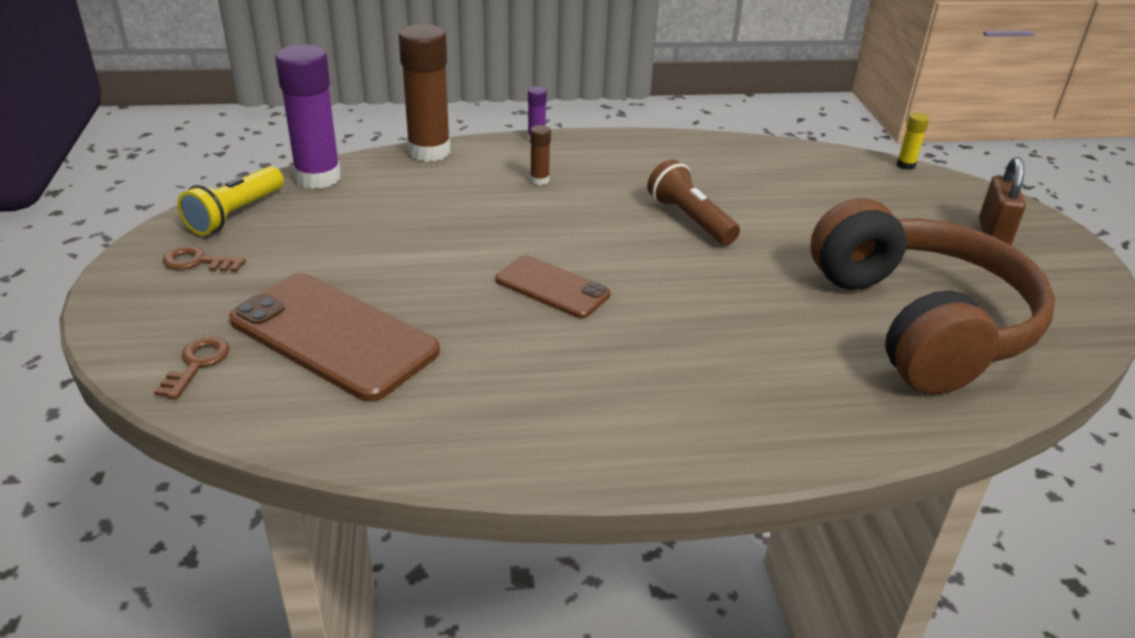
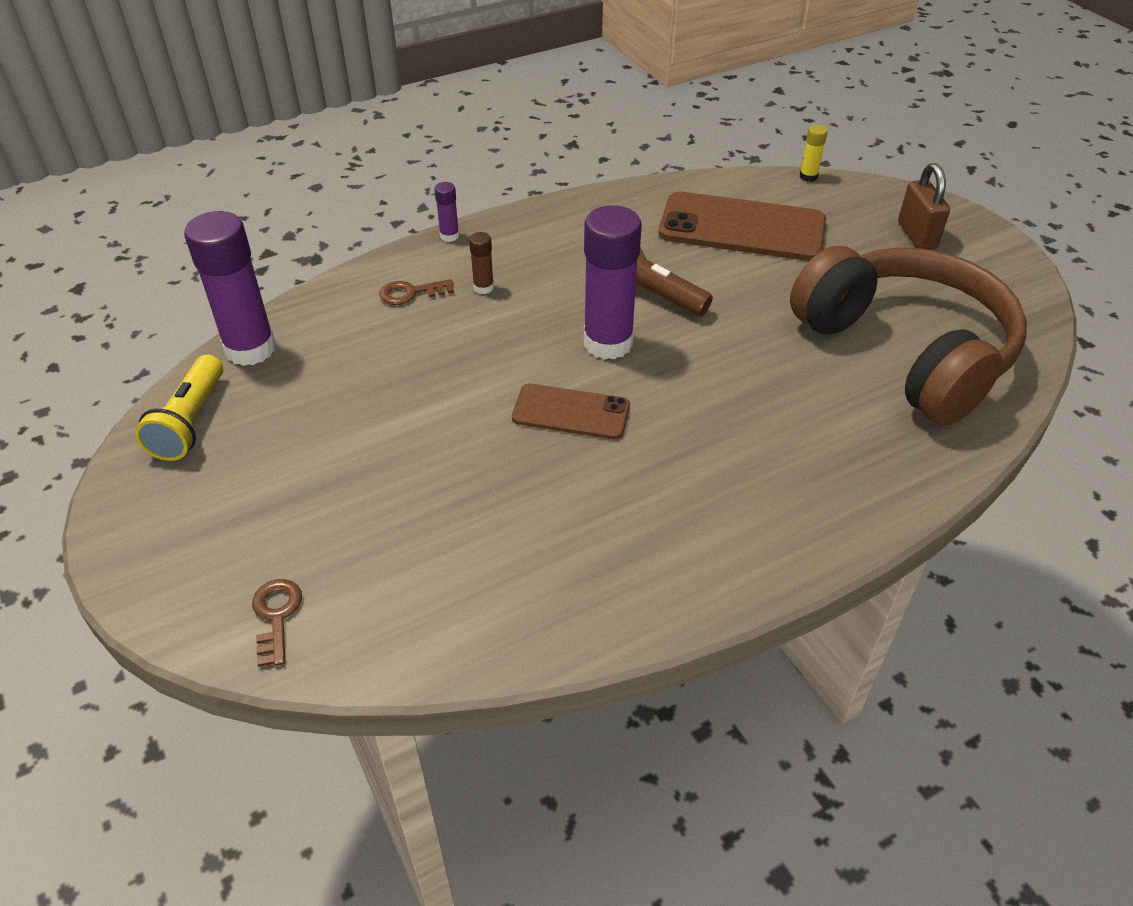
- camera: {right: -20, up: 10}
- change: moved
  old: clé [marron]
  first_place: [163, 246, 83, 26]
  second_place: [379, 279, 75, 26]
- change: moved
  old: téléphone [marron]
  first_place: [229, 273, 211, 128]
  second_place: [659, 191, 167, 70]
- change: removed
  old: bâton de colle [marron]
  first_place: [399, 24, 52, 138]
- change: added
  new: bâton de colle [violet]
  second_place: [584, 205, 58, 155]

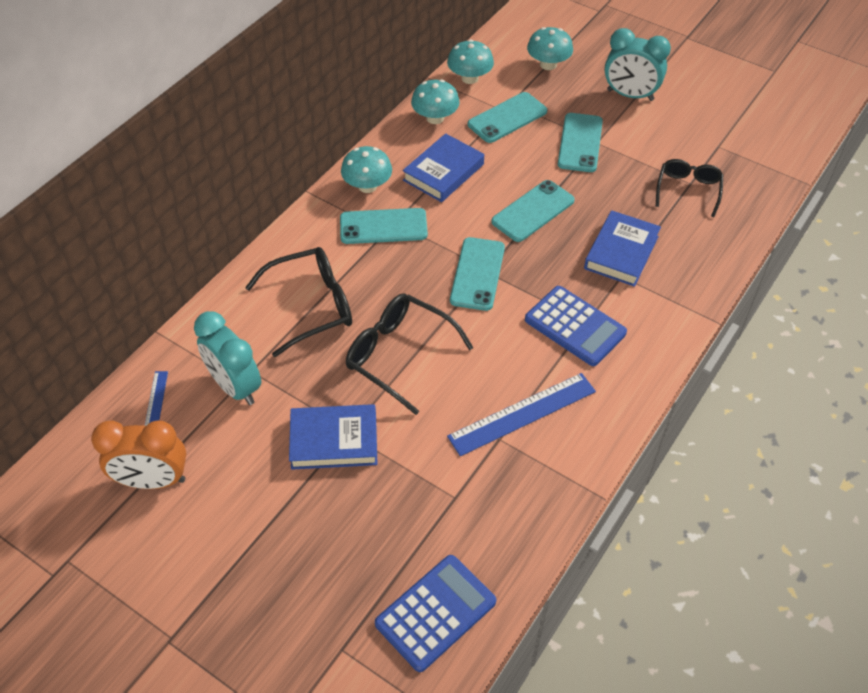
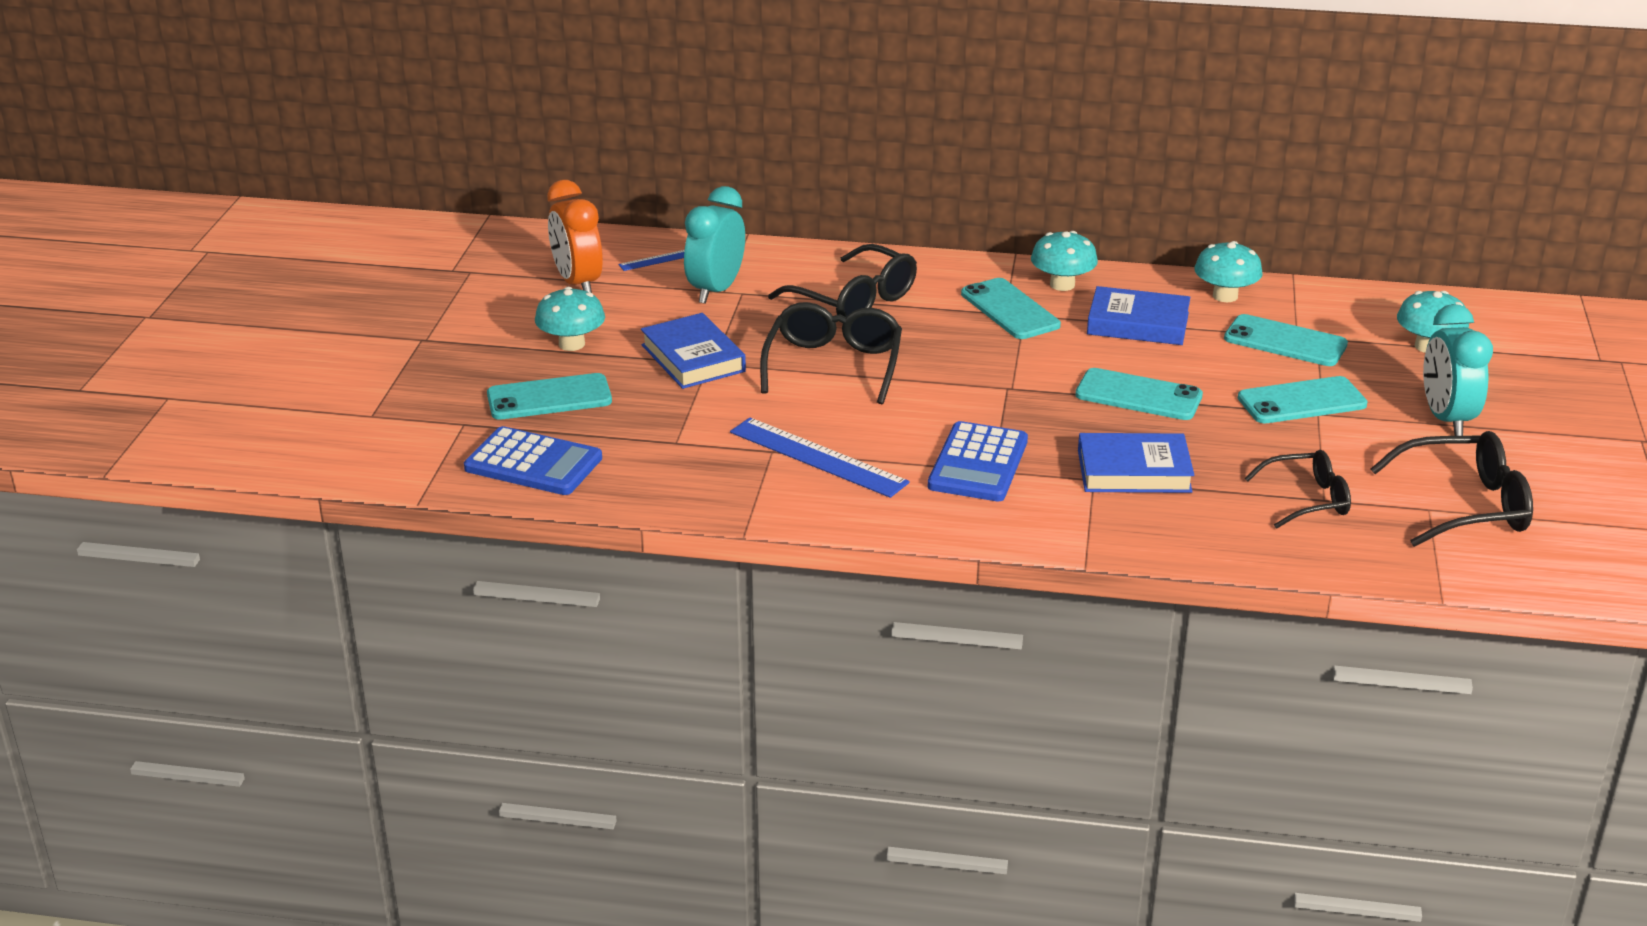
- camera: {right: 65, up: -20}
- change: moved
  old: champignon [turquoise]
  first_place: [447, 39, 47, 45]
  second_place: [535, 287, 70, 64]
- change: moved
  old: téléphone [turquoise]
  first_place: [450, 237, 55, 74]
  second_place: [487, 373, 125, 47]
- change: added
  new: lunettes [noir]
  second_place: [1371, 431, 162, 116]

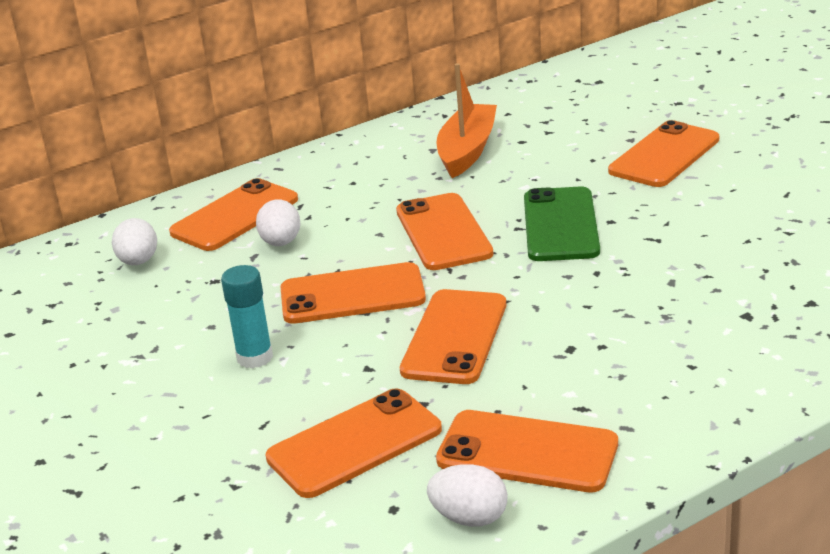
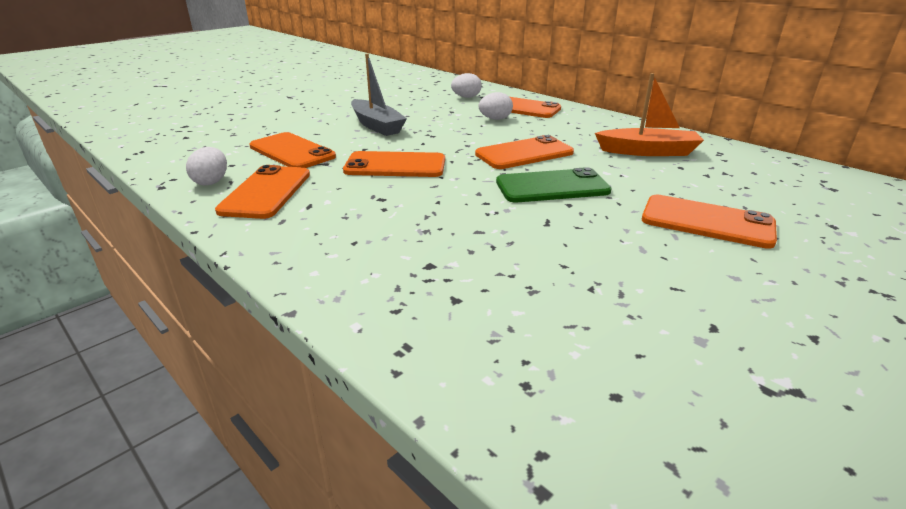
- camera: {right: 75, up: 0}
- change: replaced
  old: bâton de colle [turquoise]
  new: bateau [gris]
  first_place: [221, 265, 52, 104]
  second_place: [351, 54, 56, 82]
- change: removed
  old: téléphone [orange]
  first_place: [281, 262, 145, 62]

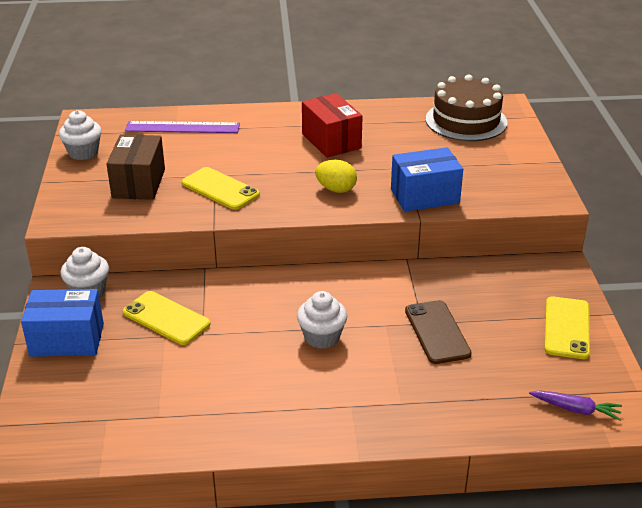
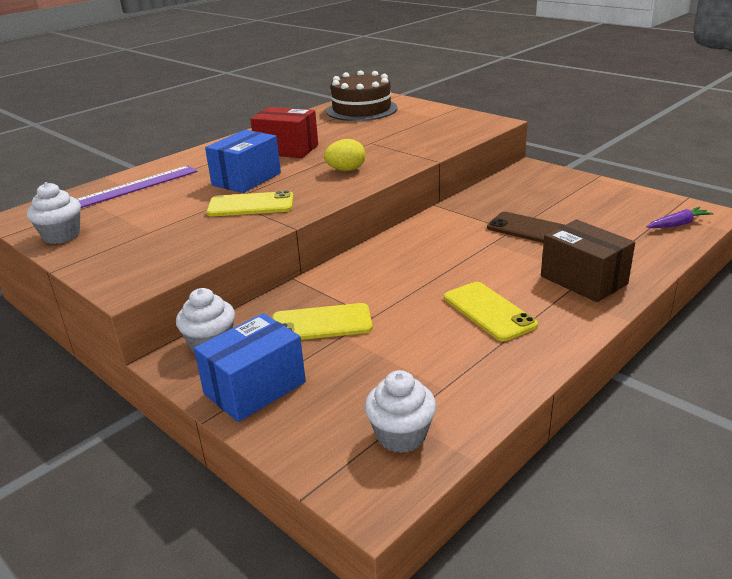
- camera: {right: -40, up: -5}
- change: moved
  old: boîte [marron]
  first_place: [106, 134, 59, 66]
  second_place: [541, 220, 94, 82]
- change: moved
  old: muffin [blanc]
  first_place: [297, 291, 50, 58]
  second_place: [365, 370, 71, 83]
- change: moved
  old: boîte [bleu]
  first_place: [391, 147, 72, 65]
  second_place: [205, 130, 76, 63]
- change: moved
  old: téléphone [jaune]
  first_place: [544, 296, 46, 63]
  second_place: [444, 282, 94, 59]

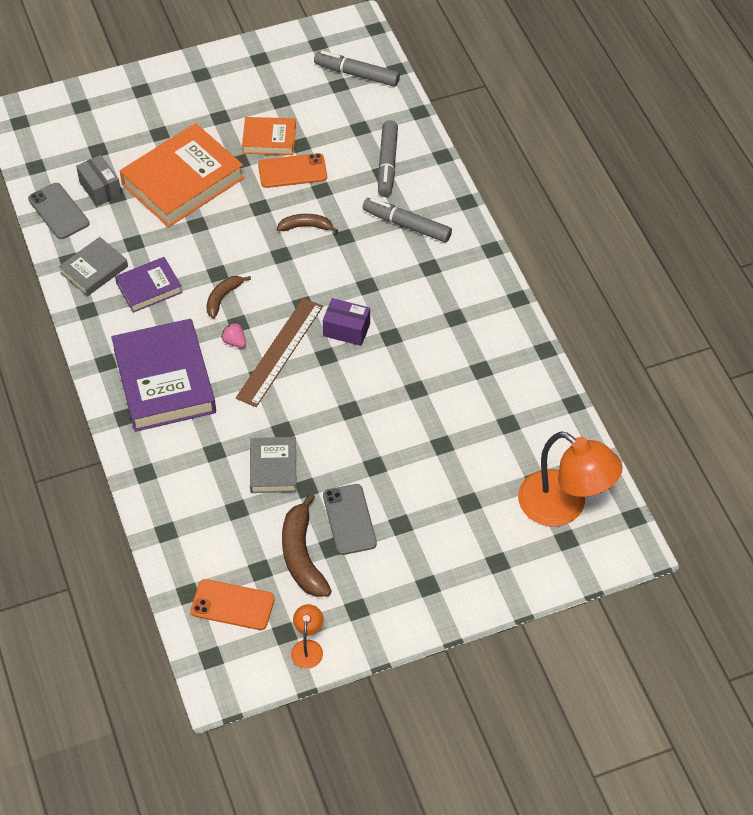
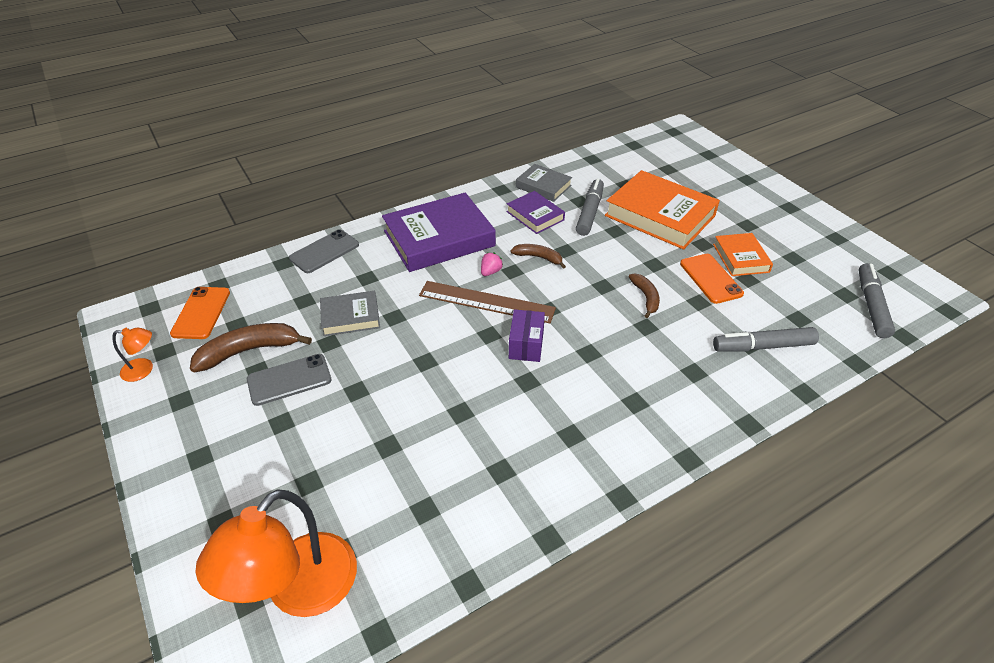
- camera: {right: 80, up: -10}
- change: moved
  old: téléphone [gris]
  first_place: [28, 183, 61, 56]
  second_place: [289, 229, 70, 44]
- change: removed
  old: boîte [gris]
  first_place: [76, 155, 45, 51]
- change: moved
  old: feutre [gris]
  first_place: [363, 198, 89, 45]
  second_place: [576, 178, 28, 58]

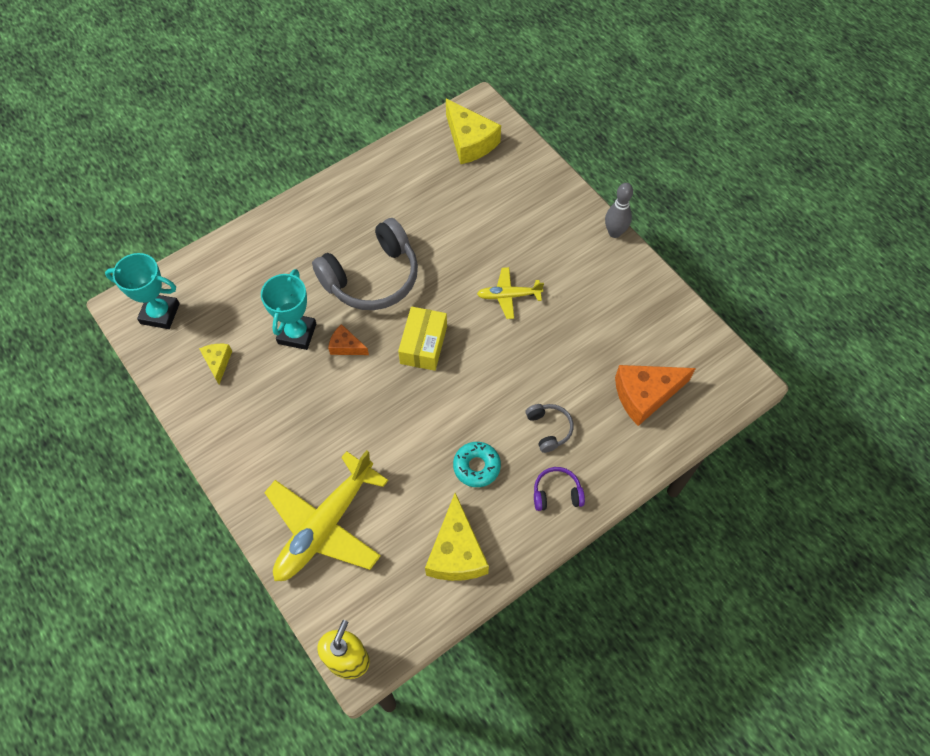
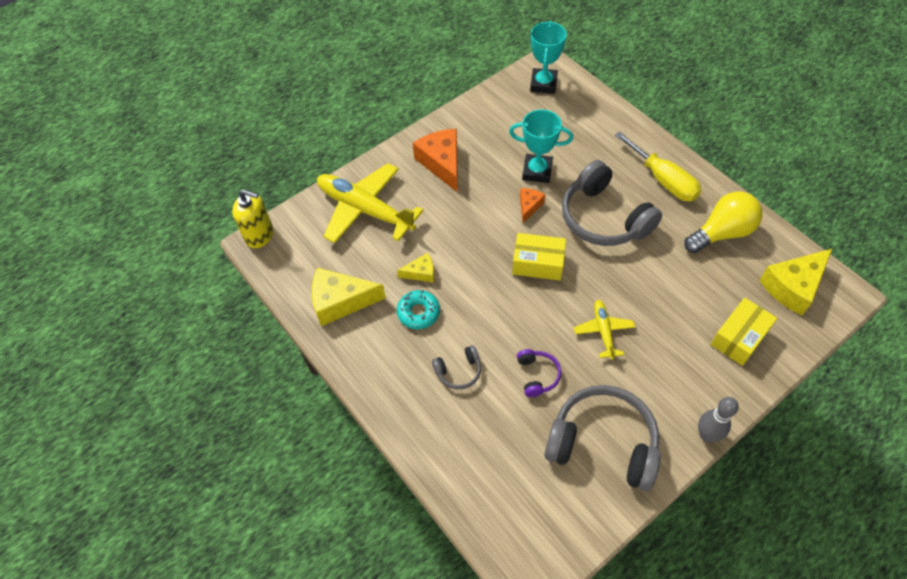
- camera: {right: 90, up: -5}
- change: moved
  old: fromage [jaune]
  first_place: [199, 344, 33, 40]
  second_place: [397, 253, 37, 29]
- change: moved
  old: casque audio [violet]
  first_place: [534, 467, 51, 44]
  second_place: [517, 349, 44, 48]
- change: moved
  old: fromage [orange]
  first_place: [615, 365, 81, 61]
  second_place: [413, 129, 45, 64]
- change: added
  new: casque audio [gris]
  second_place: [544, 385, 117, 106]
- change: added
  new: tournevis [jaune]
  second_place: [615, 132, 86, 69]
- change: added
  new: ampoule [jaune]
  second_place: [684, 191, 78, 62]
- change: added
  new: boîte [jaune]
  second_place: [710, 298, 67, 68]

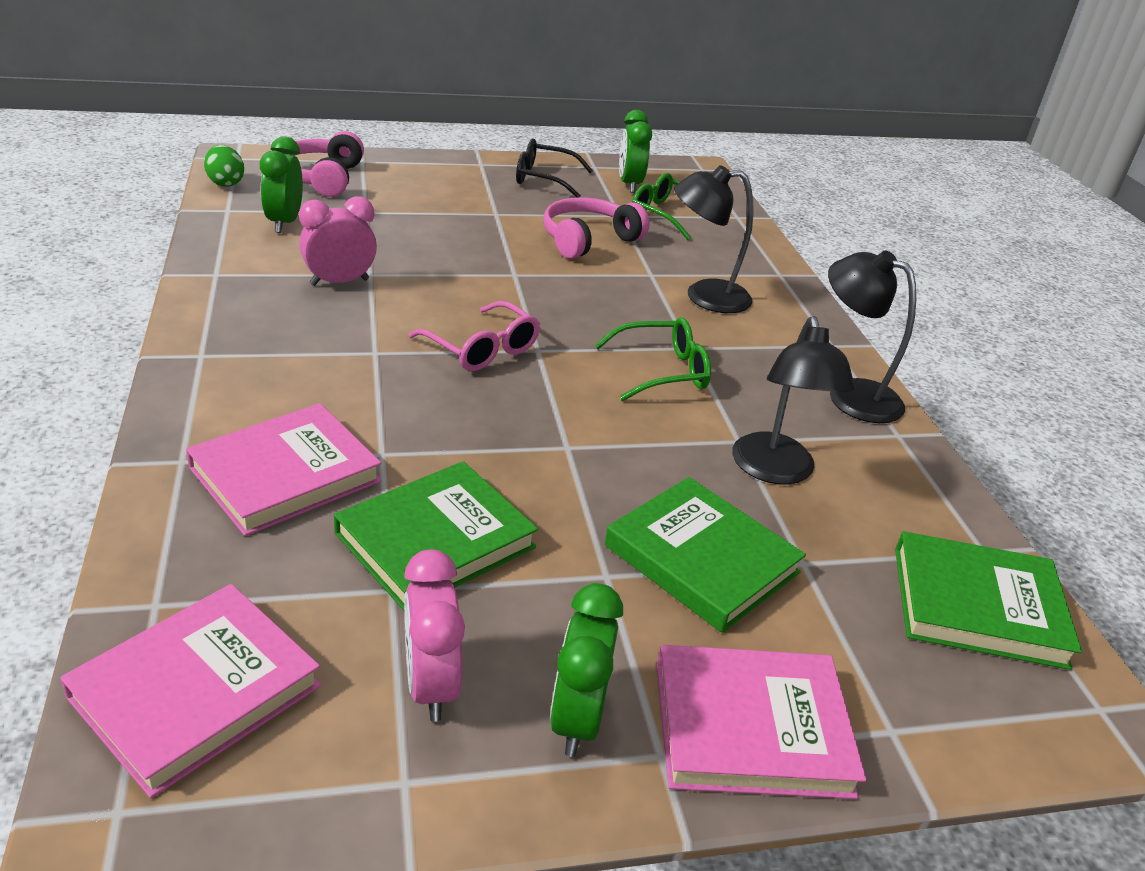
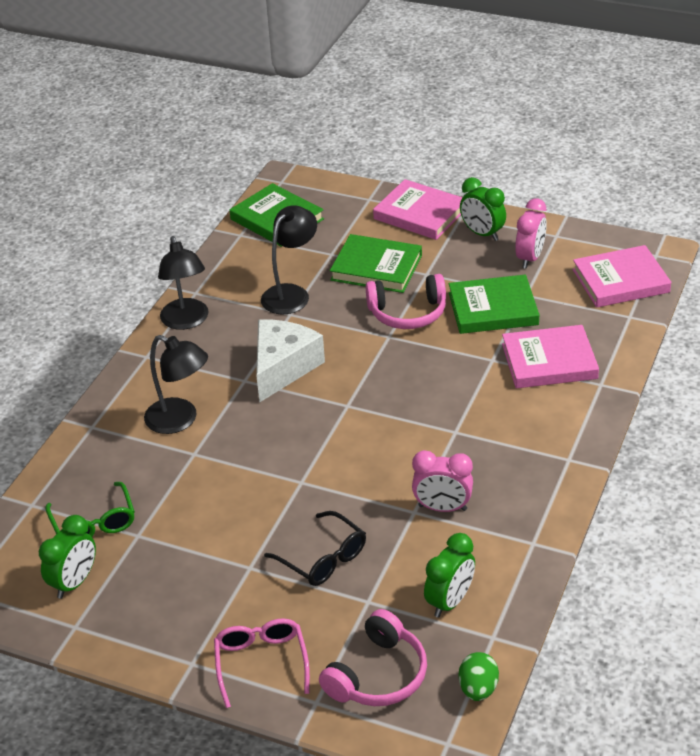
- camera: {right: -140, up: 5}
- change: moved
  old: lunettes [rose]
  first_place: [408, 301, 132, 70]
  second_place: [214, 618, 96, 90]
- change: moved
  old: lunettes [noir]
  first_place: [516, 139, 77, 59]
  second_place: [264, 511, 102, 75]
- change: moved
  old: casque audio [rose]
  first_place: [544, 197, 105, 62]
  second_place: [366, 274, 80, 55]
- change: turned
  old: réveil [vert]
  first_place: [550, 583, 73, 174]
  second_place: [460, 177, 46, 64]
  degrees: 90
- change: replaced
  old: lunettes [vert]
  new: fromage [blanc]
  first_place: [595, 317, 116, 84]
  second_place: [256, 320, 69, 82]
- change: turned
  old: livre [vert]
  first_place: [605, 477, 201, 156]
  second_place: [330, 234, 92, 59]
  degrees: -60

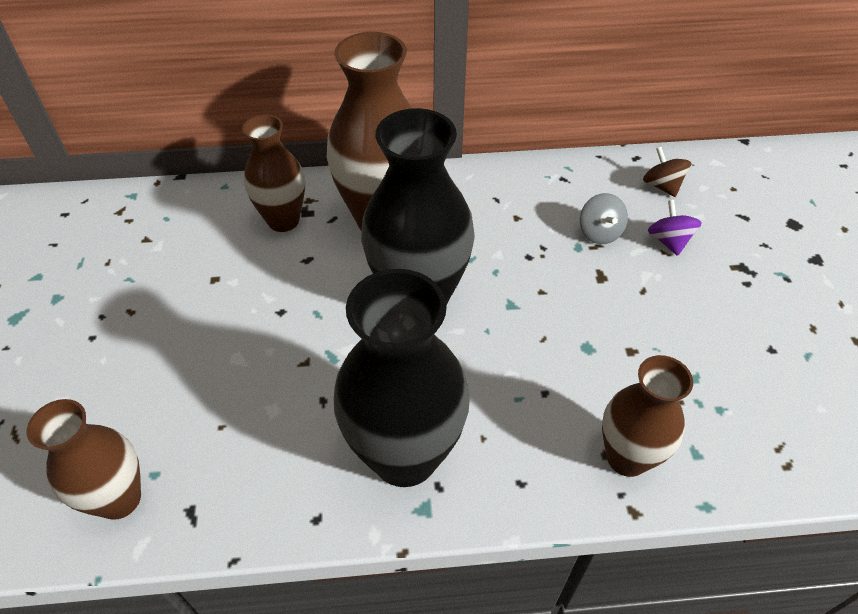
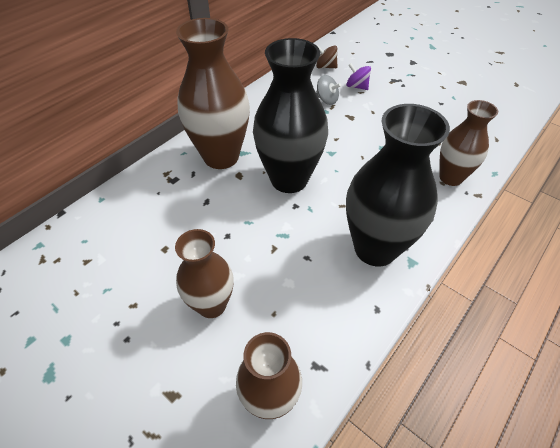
- camera: {right: -45, up: 0}
- change: moved
  old: vase [marron]
  first_place: [242, 114, 63, 118]
  second_place: [175, 229, 59, 89]

